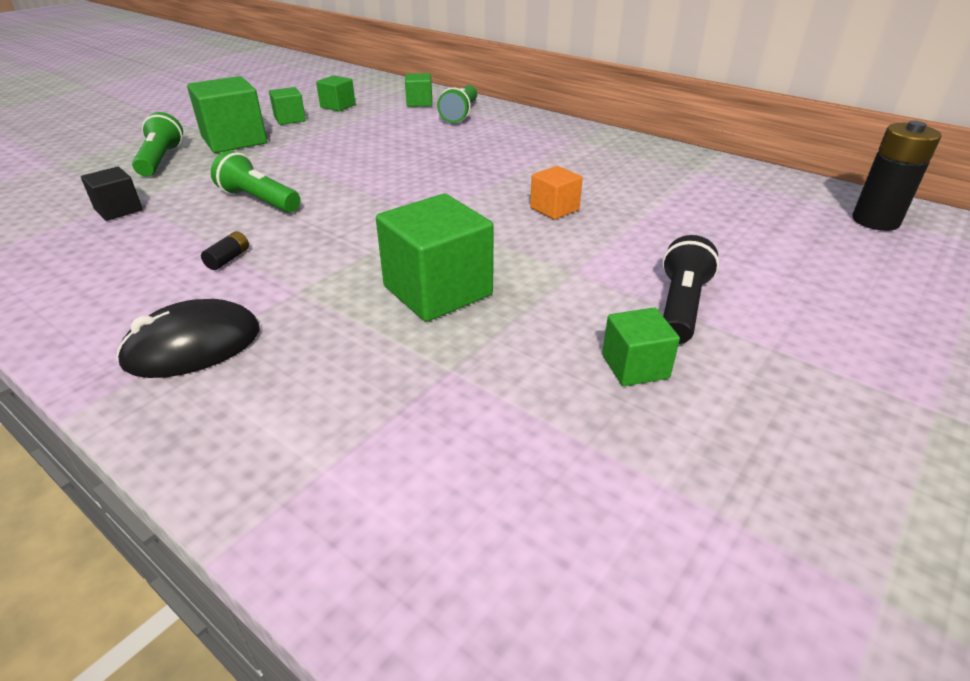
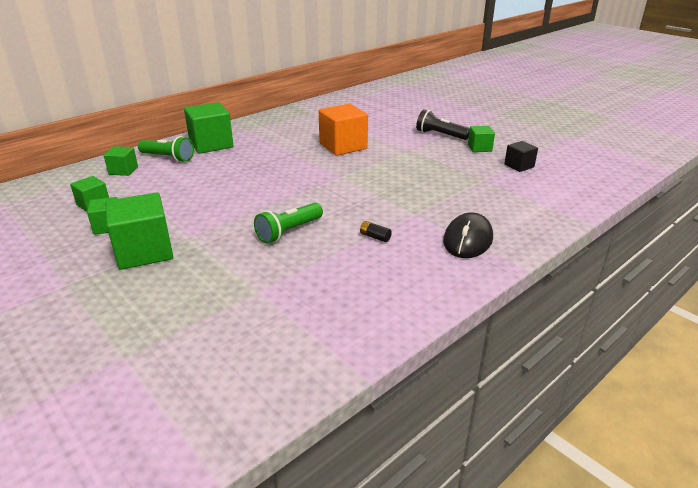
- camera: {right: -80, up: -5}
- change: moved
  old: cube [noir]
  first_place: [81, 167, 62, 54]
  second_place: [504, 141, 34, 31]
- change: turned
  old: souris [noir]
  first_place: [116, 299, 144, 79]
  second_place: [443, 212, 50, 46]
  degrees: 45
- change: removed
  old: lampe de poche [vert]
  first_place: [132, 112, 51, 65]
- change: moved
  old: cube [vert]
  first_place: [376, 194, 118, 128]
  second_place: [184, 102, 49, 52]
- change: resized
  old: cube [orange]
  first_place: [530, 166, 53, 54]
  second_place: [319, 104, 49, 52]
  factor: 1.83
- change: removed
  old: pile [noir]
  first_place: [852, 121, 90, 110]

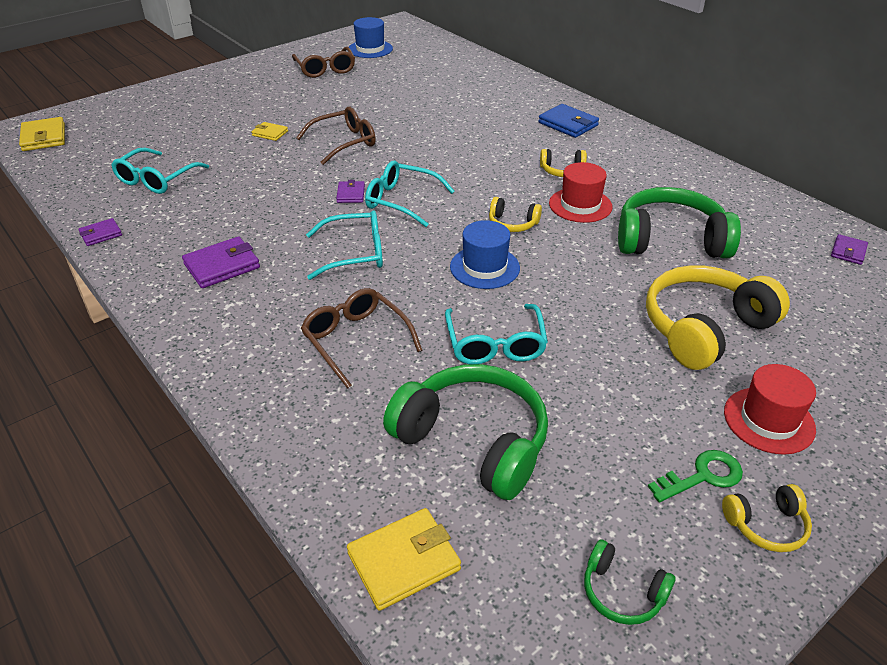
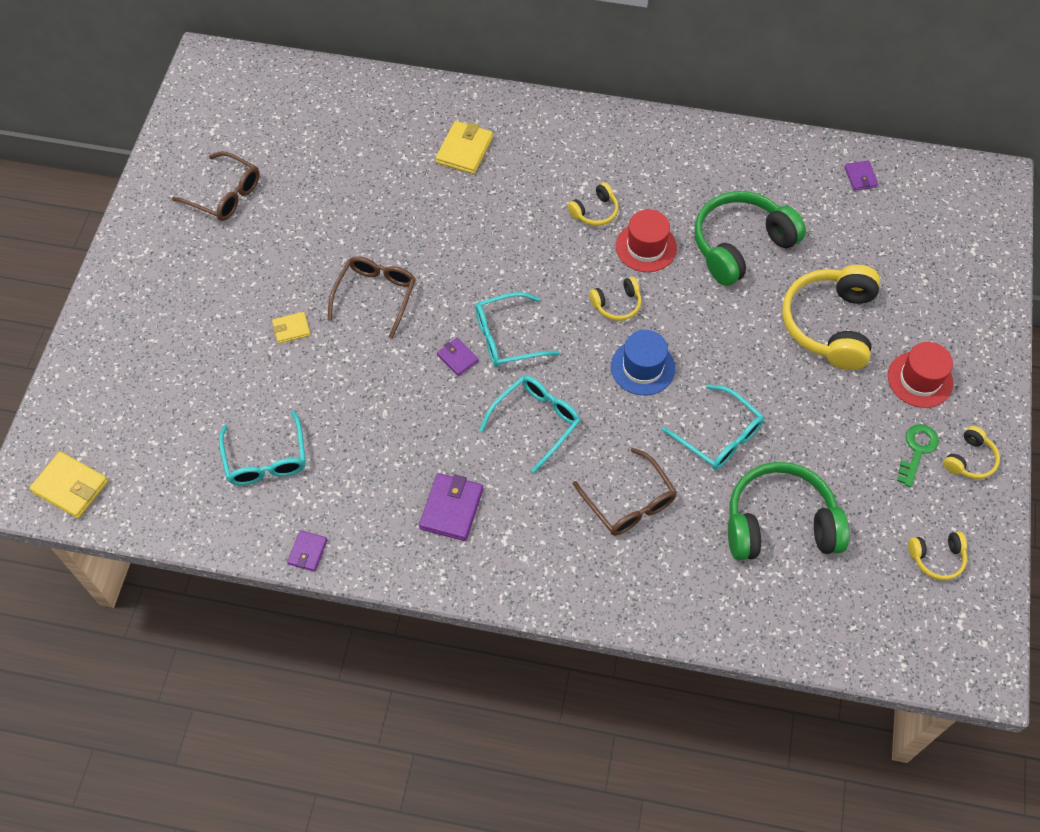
- camera: {right: -40, up: 20}
- change: turned
  old: lunettes [marron]
  first_place: [301, 288, 122, 101]
  second_place: [573, 448, 104, 88]
  degrees: -135
- change: moved
  old: portefeuille [jaune]
  first_place: [347, 508, 114, 103]
  second_place: [436, 121, 57, 53]
- change: removed
  old: chapeau [bleu]
  first_place: [349, 17, 44, 41]
- change: removed
  old: portefeuille [bleu]
  first_place: [538, 104, 61, 34]
- change: recoloured
  old: casque audio [vert]
  new: casque audio [jaune]
  first_place: [584, 539, 92, 86]
  second_place: [908, 532, 59, 48]

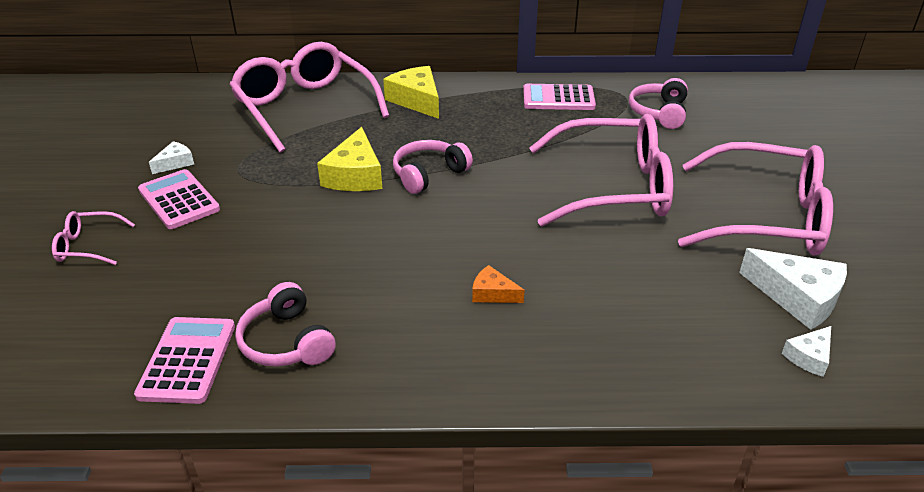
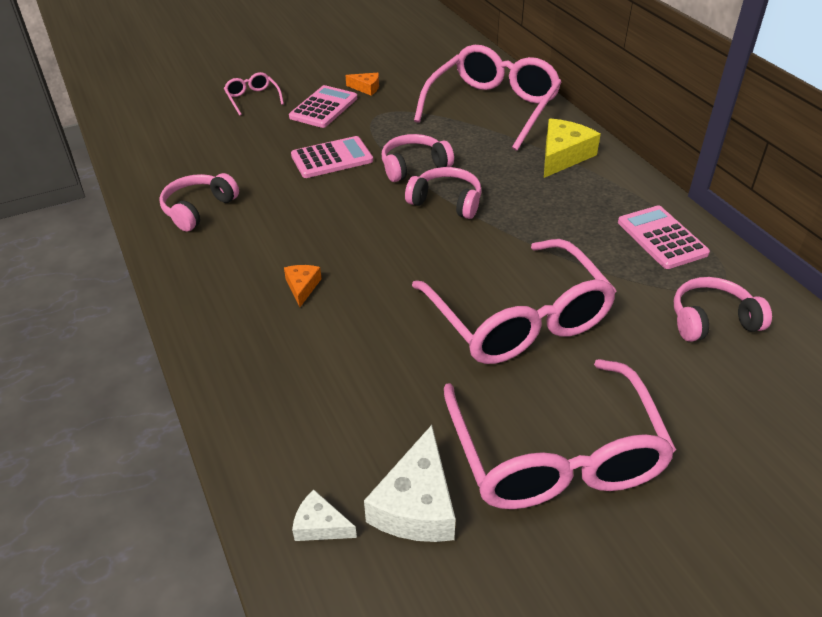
- camera: {right: 65, up: 5}
- change: moved
  old: calculatrice [rose]
  first_place: [134, 317, 101, 87]
  second_place: [291, 136, 82, 42]
- change: recoloured
  old: fromage [blanc]
  new: fromage [orange]
  first_place: [149, 141, 45, 33]
  second_place: [345, 73, 34, 22]
- change: replaced
  old: fromage [jaune]
  new: casque audio [rose]
  first_place: [317, 127, 65, 64]
  second_place: [382, 134, 72, 48]

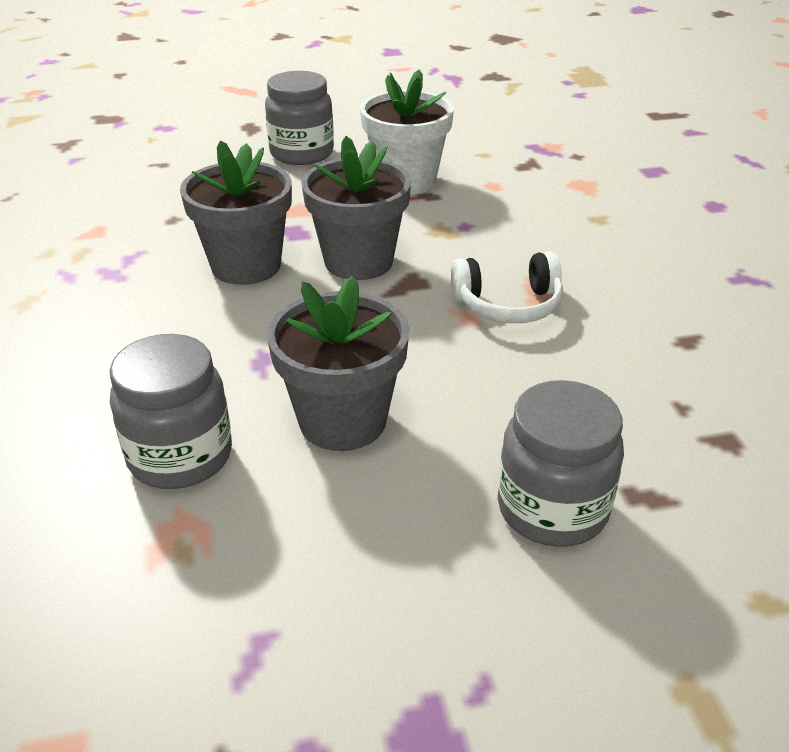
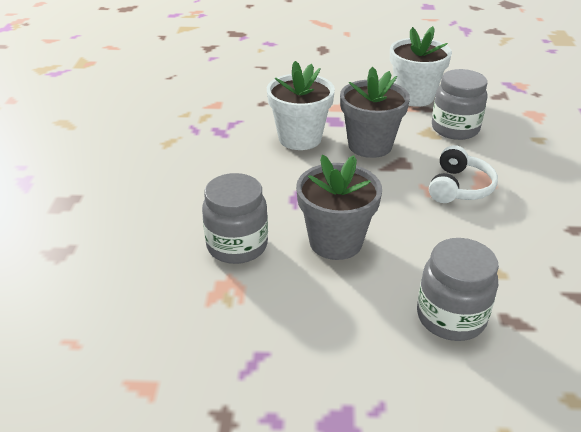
- camera: {right: 15, up: 0}
- change: recoloured
  old: pot de fleurs [gris]
  new: pot de fleurs [blanc]
  first_place: [180, 140, 112, 145]
  second_place: [267, 61, 68, 89]
- change: moved
  old: bocal [gris]
  first_place: [265, 71, 69, 94]
  second_place: [432, 69, 56, 71]
- change: turned
  old: casque audio [blanc]
  first_place: [451, 251, 112, 72]
  second_place: [429, 145, 69, 58]
  degrees: -75

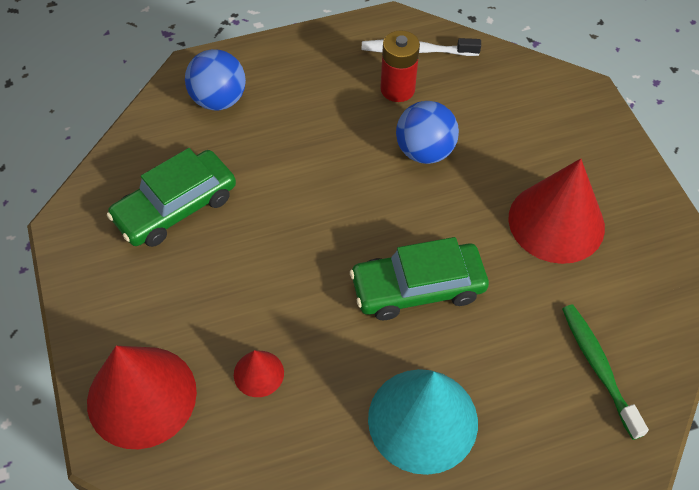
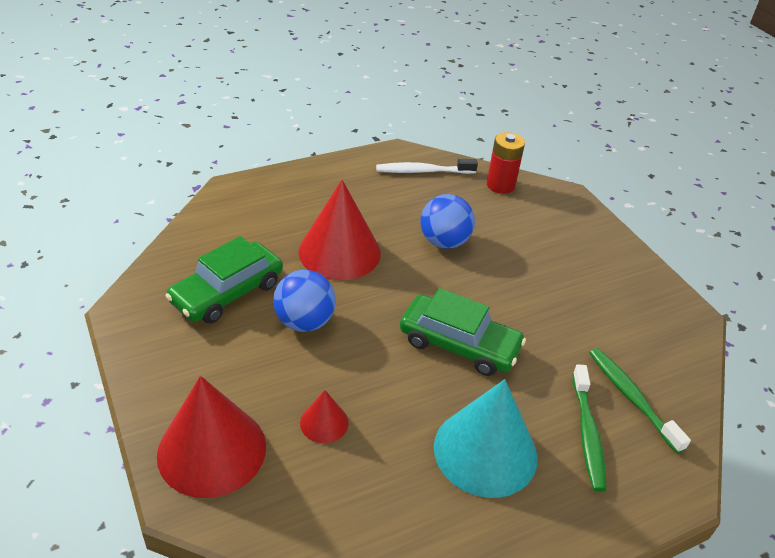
- camera: {right: -10, up: -15}
- change: moved
  old: balle [bleu]
  first_place: [185, 49, 61, 61]
  second_place: [273, 270, 63, 62]
- change: turned
  old: voiture [vert]
  first_place: [350, 237, 139, 83]
  second_place: [400, 288, 126, 88]
  degrees: -135
- change: moved
  old: pile [rouge]
  first_place: [380, 30, 40, 72]
  second_place: [487, 132, 38, 62]
- change: moved
  old: cône [rouge]
  first_place: [508, 159, 97, 105]
  second_place: [298, 180, 83, 100]
- change: added
  new: brosse à dents [vert]
  second_place: [573, 364, 33, 128]

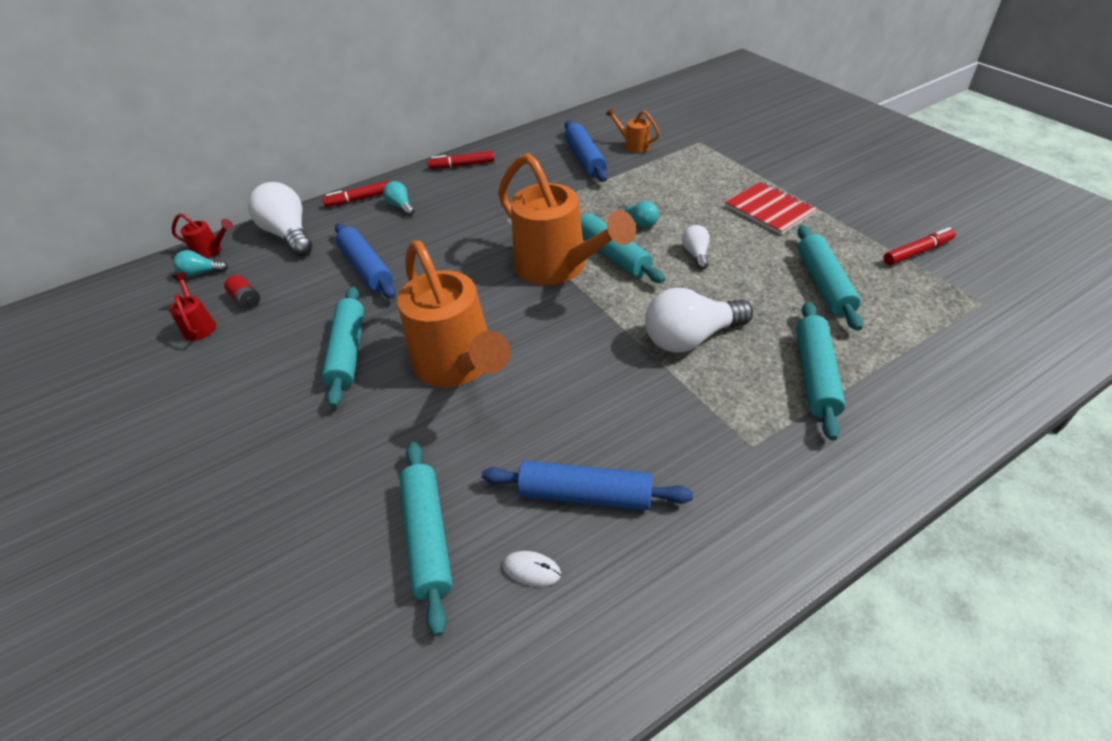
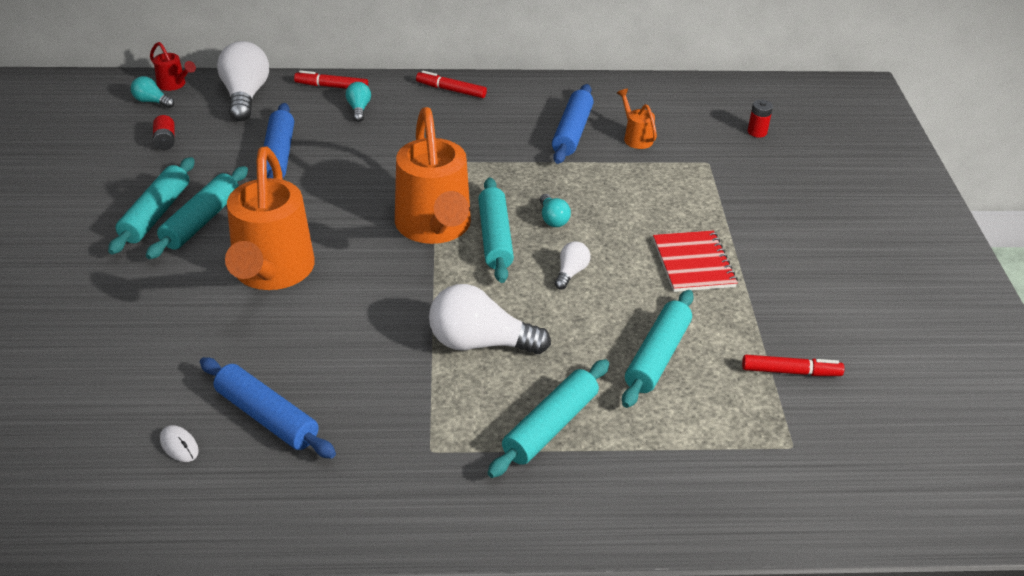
- camera: {right: 25, up: -5}
- change: removed
  old: arrosoir [rouge]
  first_place: [169, 273, 47, 68]
- change: moved
  old: rouleau à pâtisserie [turquoise]
  first_place: [399, 442, 54, 195]
  second_place: [108, 157, 86, 97]
- change: added
  new: pile [rouge]
  second_place: [748, 100, 25, 38]

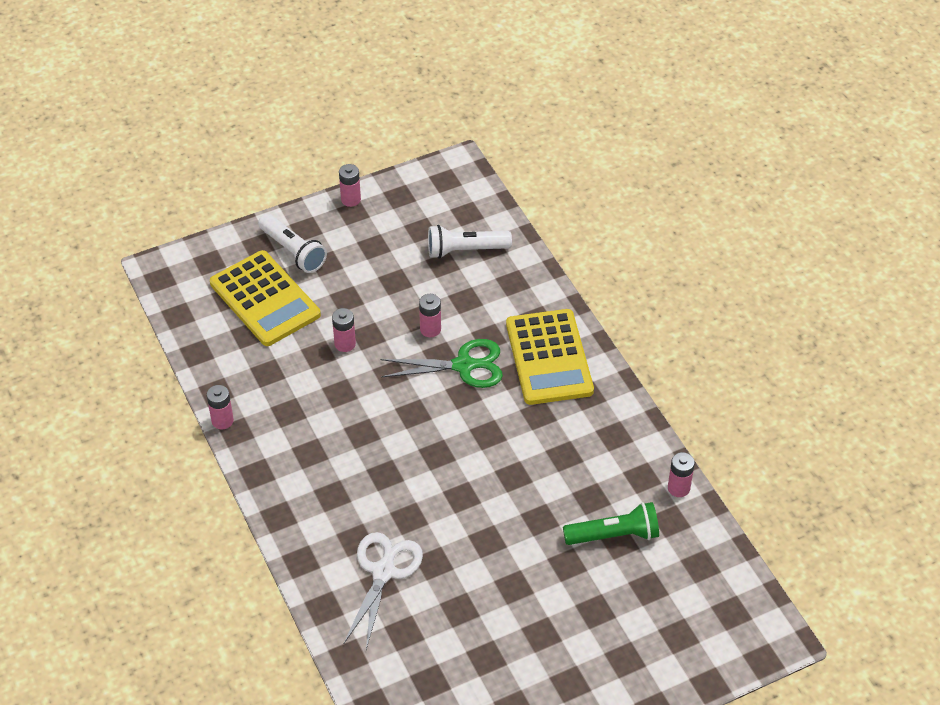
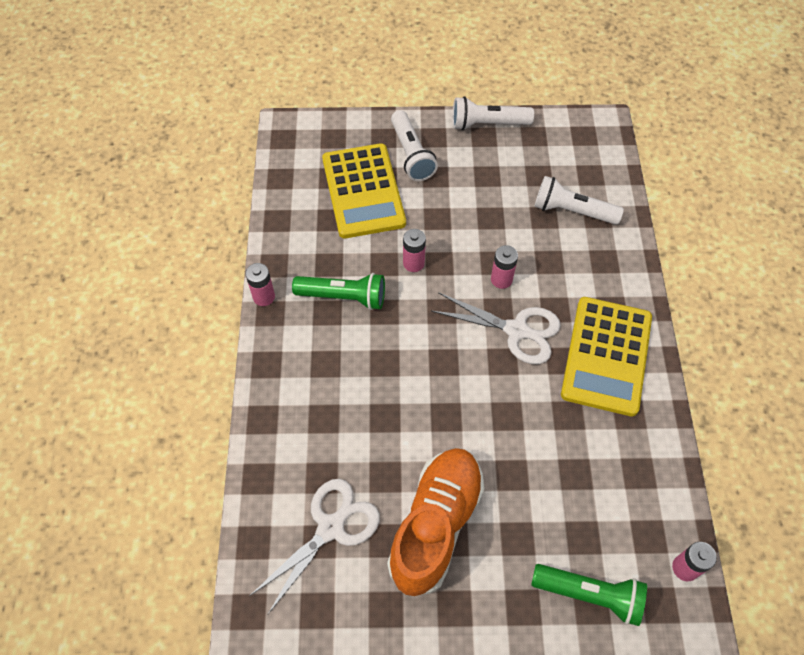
- camera: {right: 25, up: 10}
- change: replaced
  old: pile [rose]
  new: lampe de poche [blanc]
  first_place: [339, 164, 22, 43]
  second_place: [452, 96, 82, 34]
- change: recoloured
  old: ciseaux [vert]
  new: ciseaux [blanc]
  first_place: [381, 339, 122, 49]
  second_place: [431, 292, 130, 72]
- change: added
  new: lampe de poche [vert]
  second_place: [292, 273, 93, 37]
- change: added
  new: chaussure [orange]
  second_place: [387, 448, 98, 148]

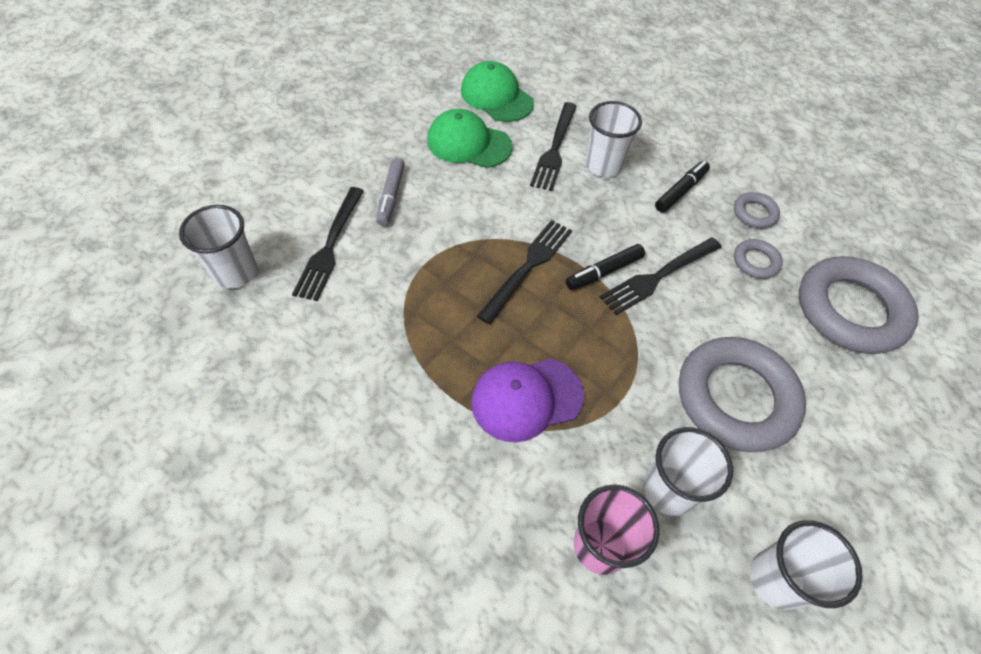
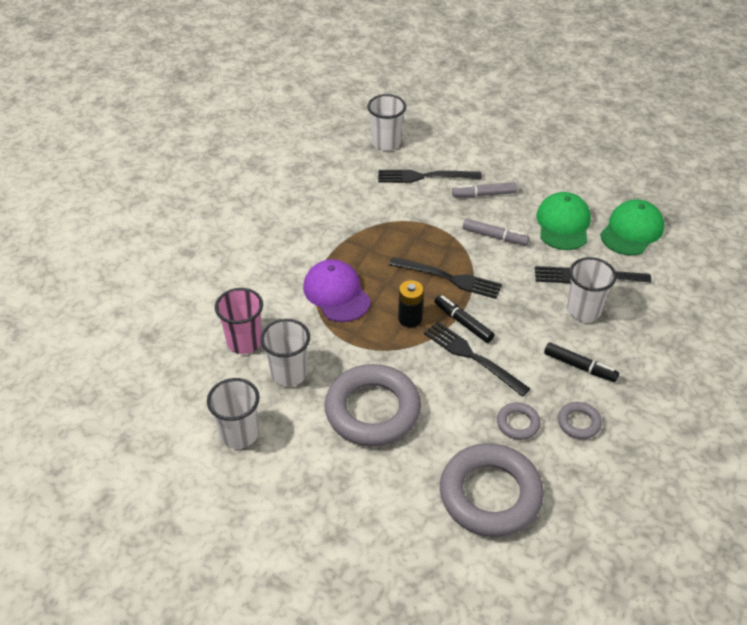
- camera: {right: 80, up: -10}
- change: added
  new: pile [noir]
  second_place: [398, 280, 26, 48]
- change: added
  new: feutre [gris]
  second_place: [463, 219, 66, 26]

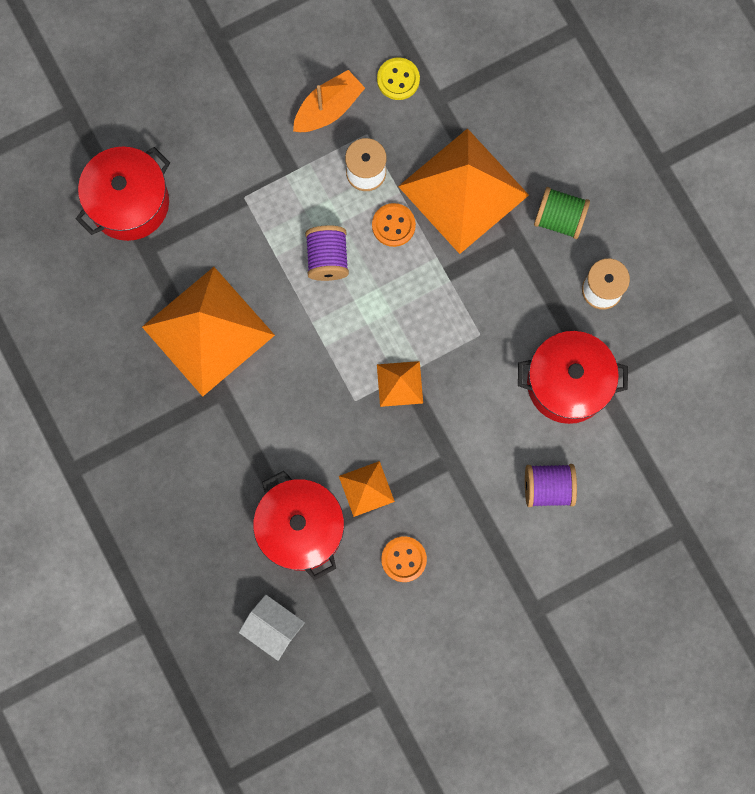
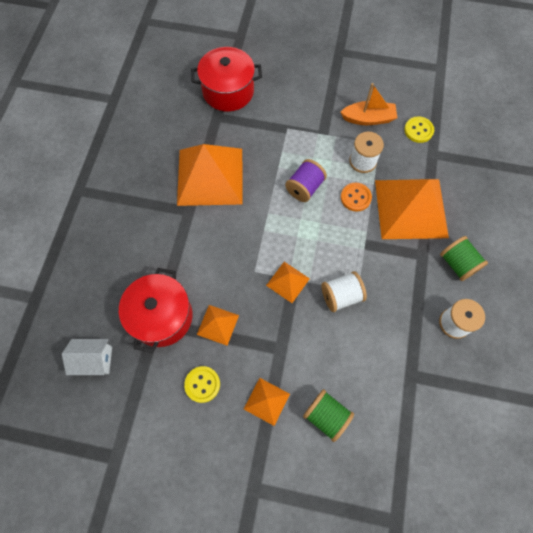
- camera: {right: 40, up: -10}
- change: turned
  old: maison [blanc]
  first_place: [239, 595, 66, 66]
  second_place: [62, 339, 50, 36]
  degrees: -75
- change: recoloured
  old: bouton [orange]
  new: bouton [jaune]
  first_place: [381, 536, 46, 46]
  second_place: [184, 366, 36, 37]
- change: removed
  old: marmite [rouge]
  first_place: [518, 331, 110, 93]
- change: recoloured
  old: bobine [violet]
  new: bobine [vert]
  first_place: [525, 464, 52, 43]
  second_place: [303, 389, 51, 53]
- change: added
  new: pyramide [orange]
  second_place: [244, 378, 46, 48]
- change: added
  new: bobine [blanc]
  second_place: [321, 271, 46, 41]

